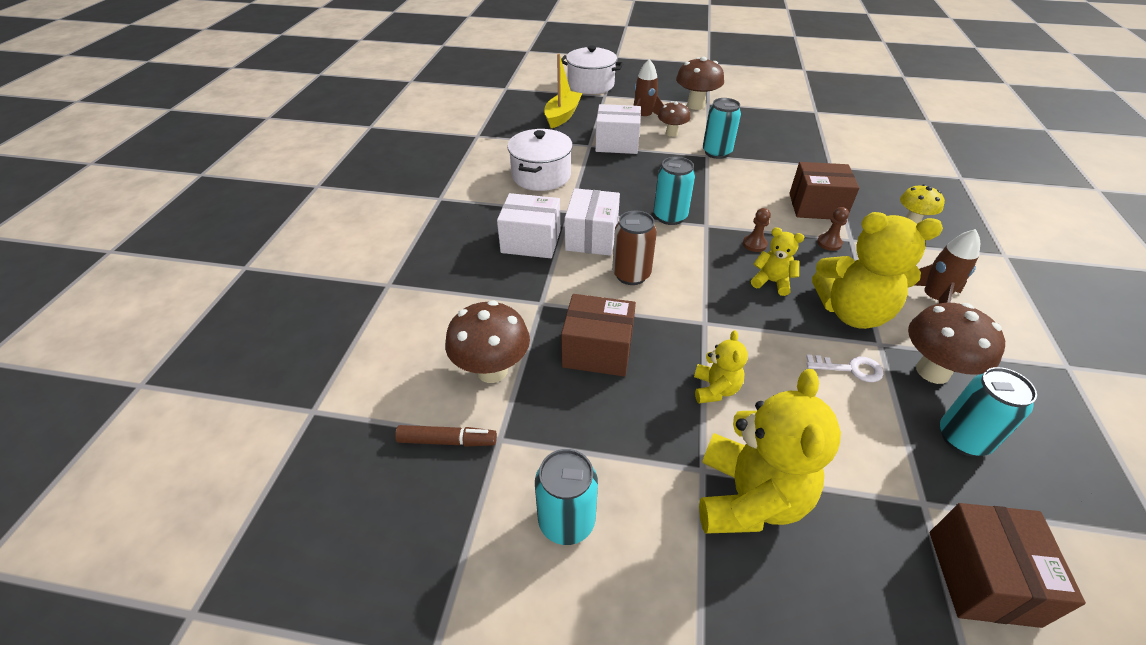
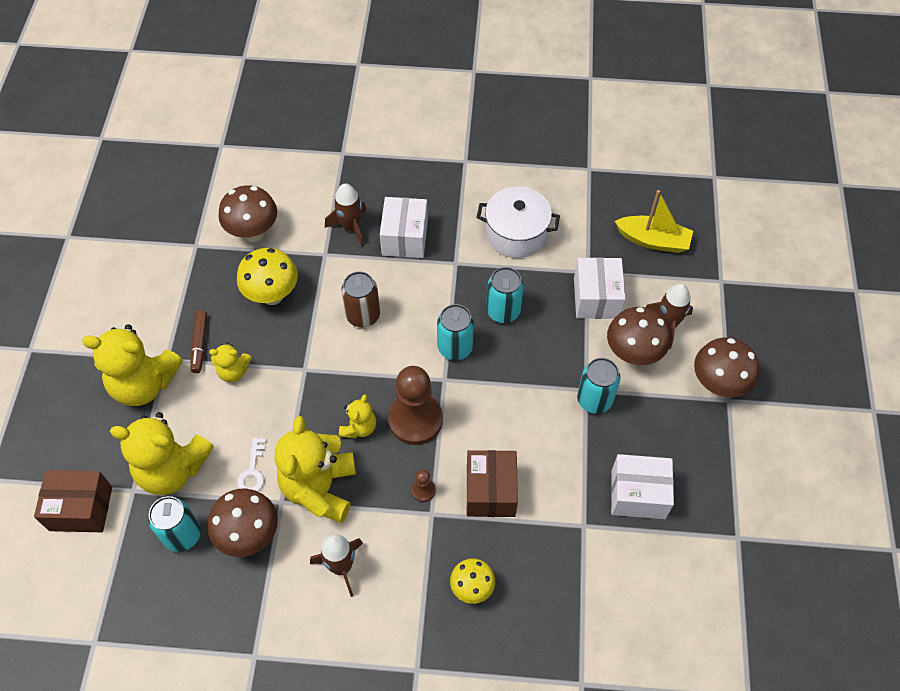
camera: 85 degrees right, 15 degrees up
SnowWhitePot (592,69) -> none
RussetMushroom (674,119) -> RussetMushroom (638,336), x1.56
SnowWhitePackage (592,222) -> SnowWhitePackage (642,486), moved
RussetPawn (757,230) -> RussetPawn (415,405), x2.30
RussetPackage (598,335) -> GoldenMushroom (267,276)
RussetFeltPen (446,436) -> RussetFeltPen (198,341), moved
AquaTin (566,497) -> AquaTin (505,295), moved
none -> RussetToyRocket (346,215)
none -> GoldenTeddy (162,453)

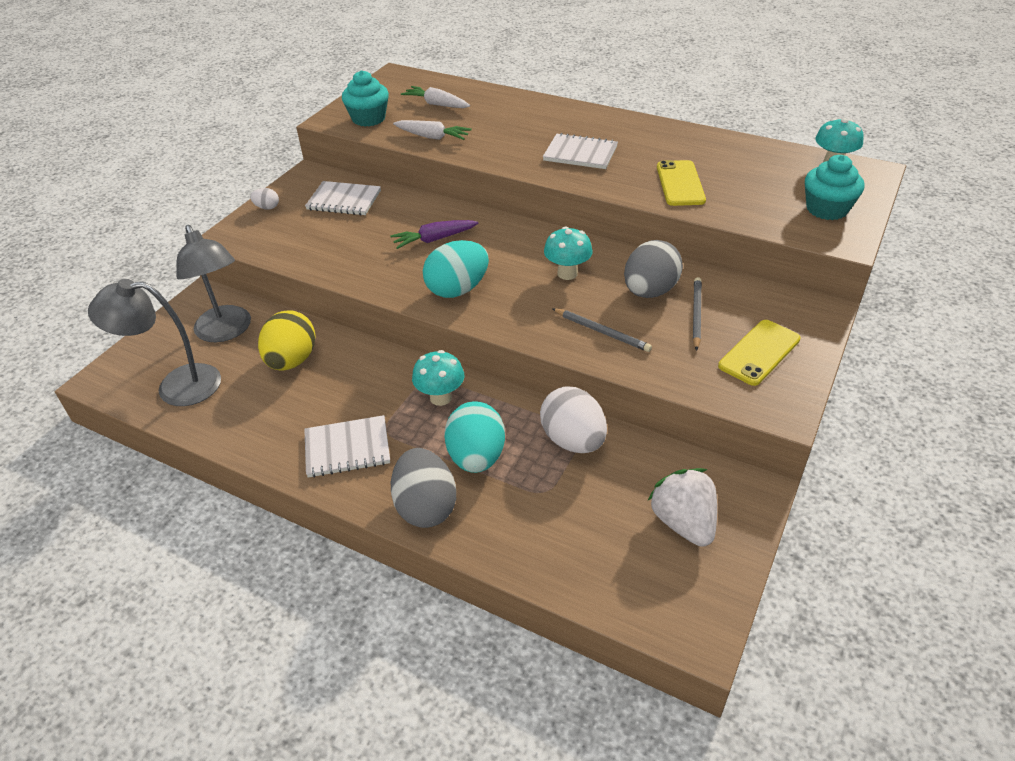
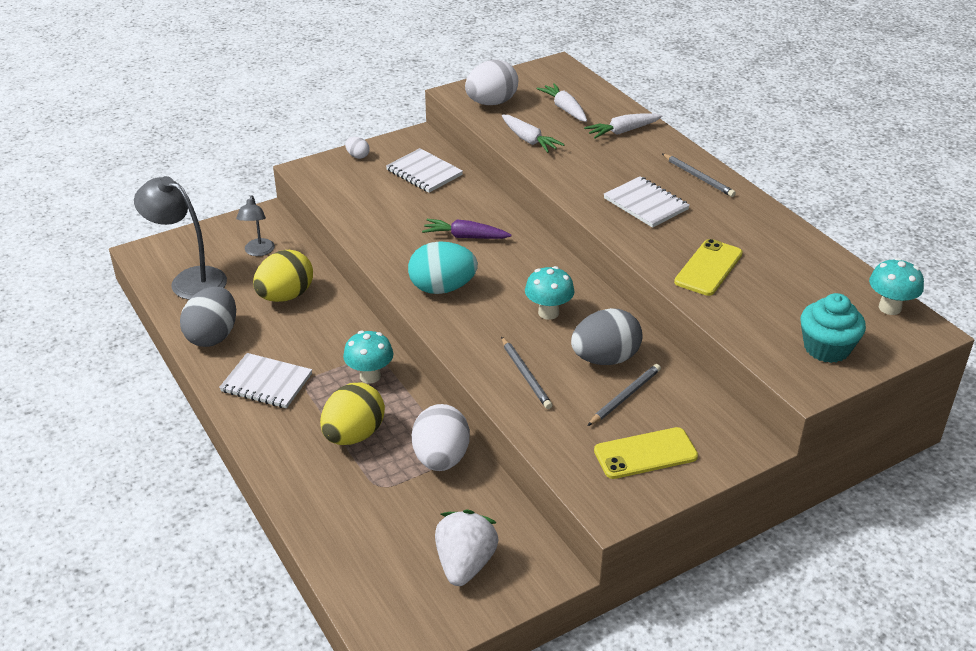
camera: 30 degrees right, 5 degrees down
AquaFairyCake (365,98) -> SnowWhiteEggShape (491,82)
GrayLamp (213,283) -> GrayLamp (255,225), x0.57
AquaEggShape (474,437) -> GoldenEggShape (352,413)
GrayEggShape (423,488) -> GrayEggShape (208,317), moved
none -> SnowWhiteToyCarrot (623,126)
none -> GrayPencil (699,175)

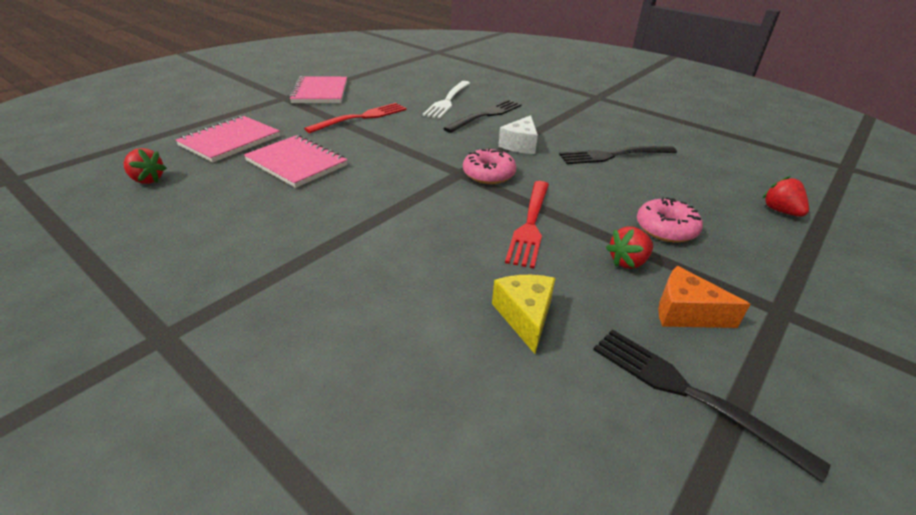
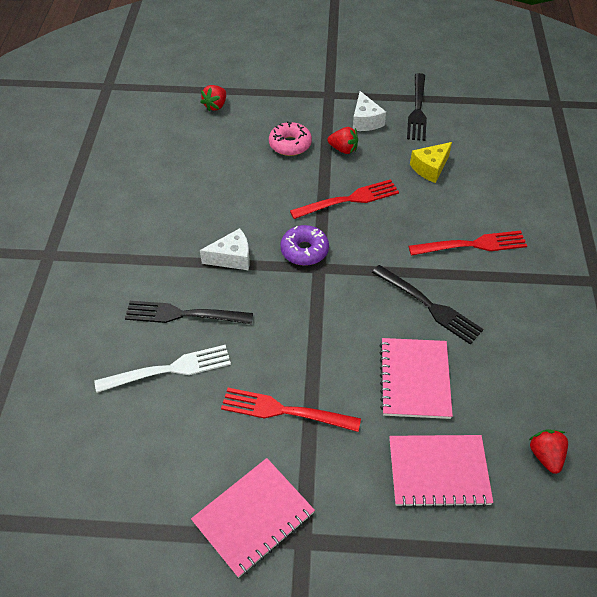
camera: 125 degrees left, 15 degrees up
EbonyTableFork (618,155) -> EbonyTableFork (428,304), moved
RosyDoughnut (489,166) -> PurpleDoughnut (304,245)
BrightOrangeCheeseWedge (704,297) -> SnowWhiteCheeseWedge (369,111)
none -> ScarletTableFork (468,243)

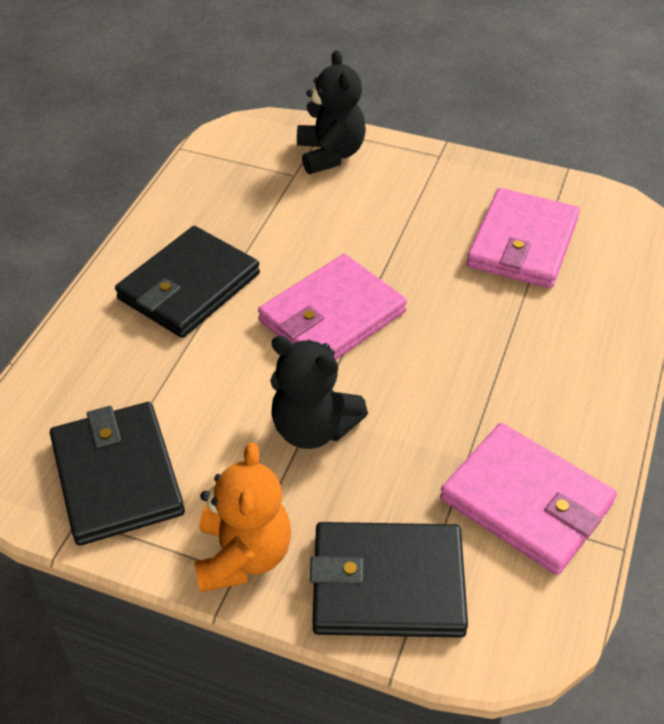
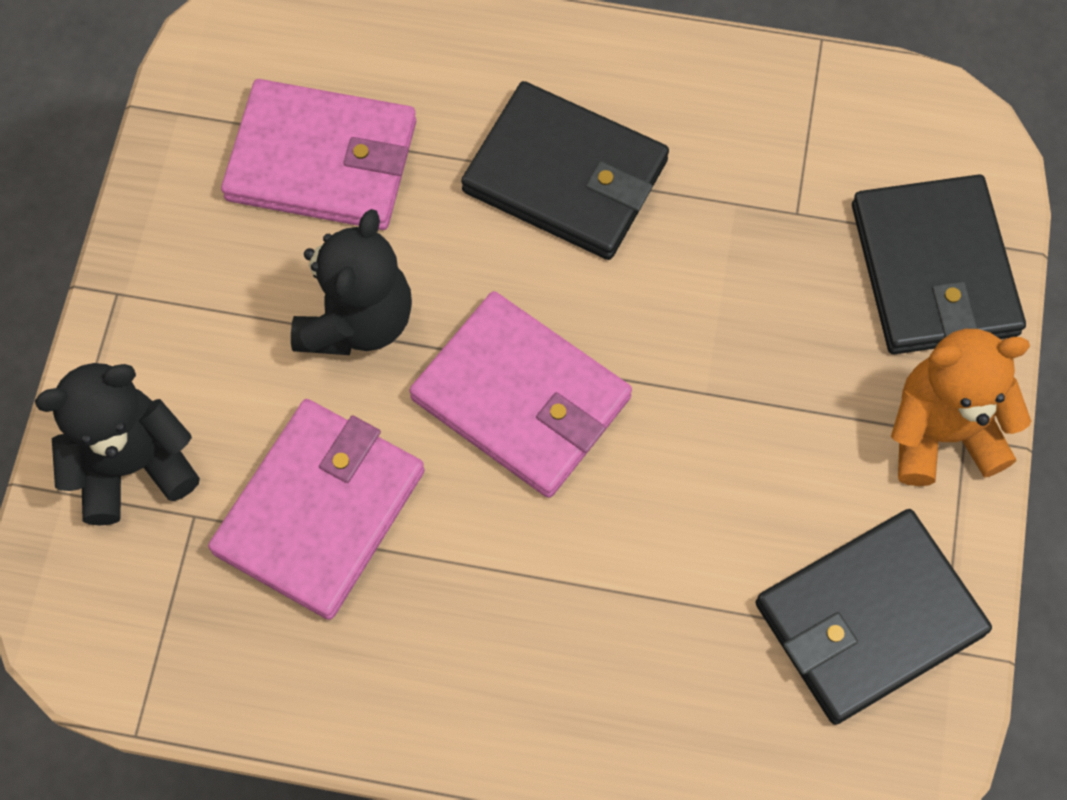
camera: 100 degrees left, 20 degrees up
EbonyWallet (187,282) -> EbonyWallet (565,170), moved
EbonyTeddy (319,392) -> EbonyTeddy (351,282), moved
RosyWallet (528,499) -> RosyWallet (316,509), moved

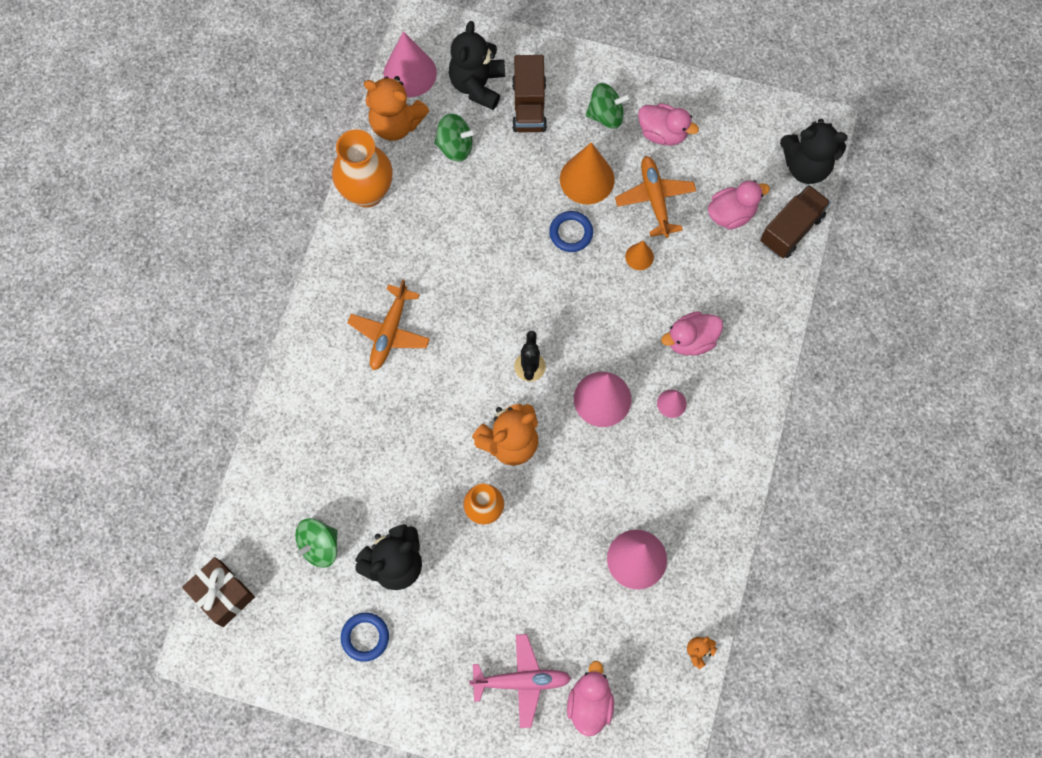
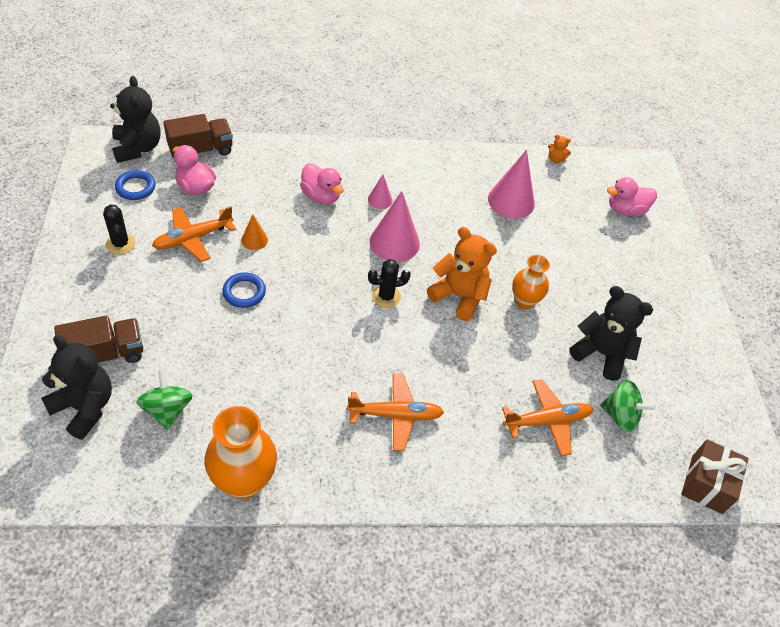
camera: 115 degrees left, 20 degrees down
EbonyTeddy (477,65) -> EbonyTeddy (76,387), 135 degrees counterclockwise
RosySolidCone (410,64) -> none
BrightOrangeTeddy (396,108) -> none
GreenToyTop (608,106) -> none
RosyDuck (668,124) -> EbonySaguaroCactus (119,230)
BrightOrangeSolidCone (587,173) -> none
RussetLorry (795,221) -> RussetLorry (198,136), 135 degrees clockwise
BlueRing (365,637) -> BlueRing (135,185), moved
RosyAeroplane (520,681) -> none
none -> BrightOrangeAeroplane (547,417)

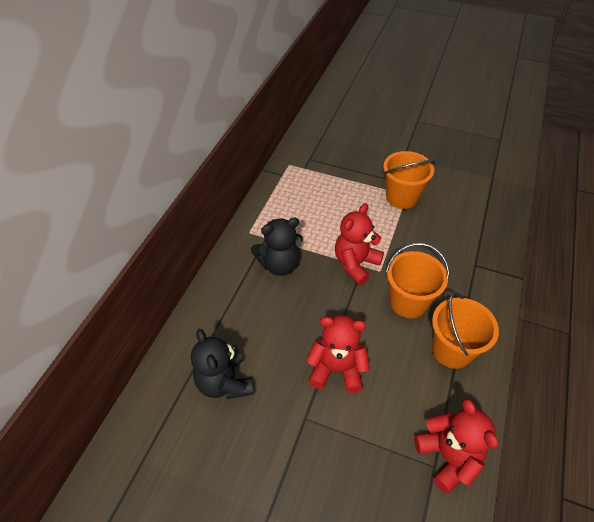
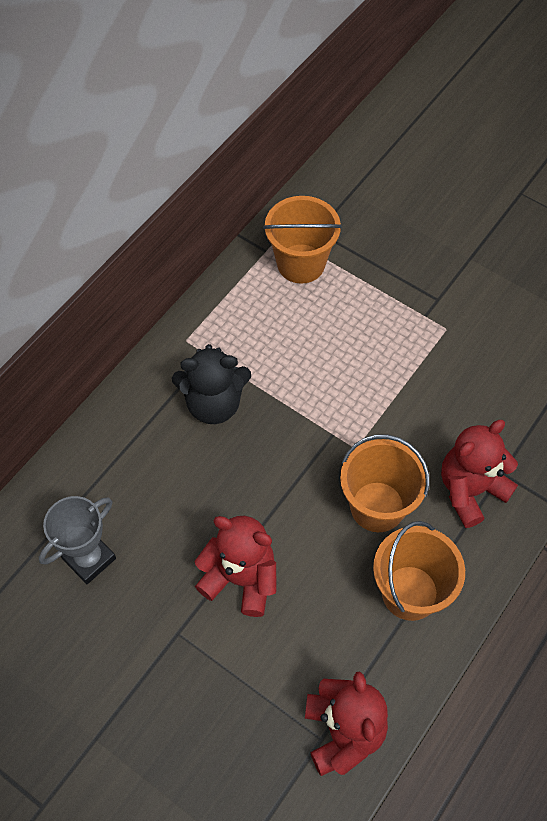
camera: 15 degrees right, 10 degrees up
BrightOrangePail (409,180) -> BrightOrangePail (302,240), moved
ScarletTeddy (359,244) -> ScarletTeddy (479,474), moved
EbonyTeddy (222,364) -> GrayTrophy (77,540)

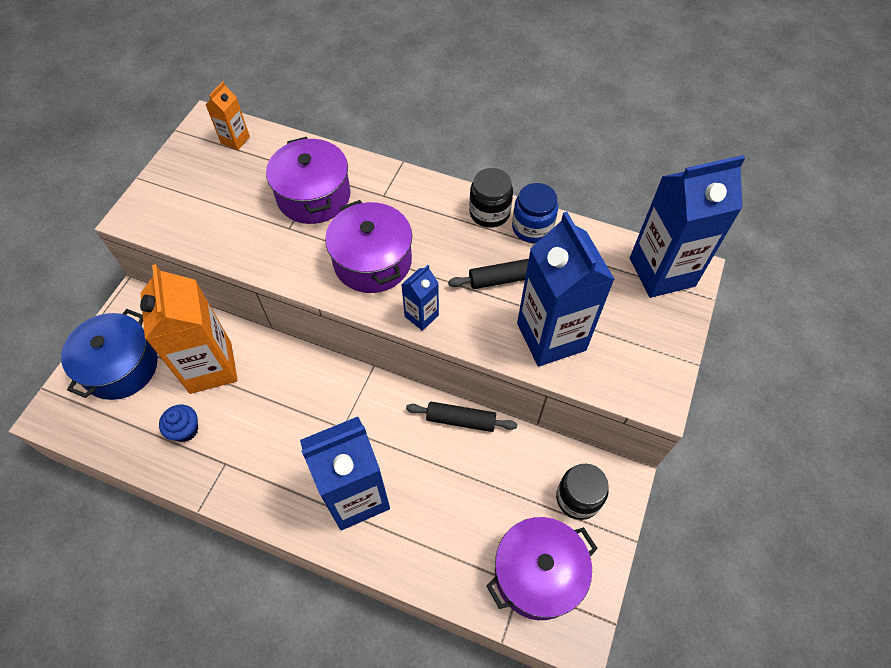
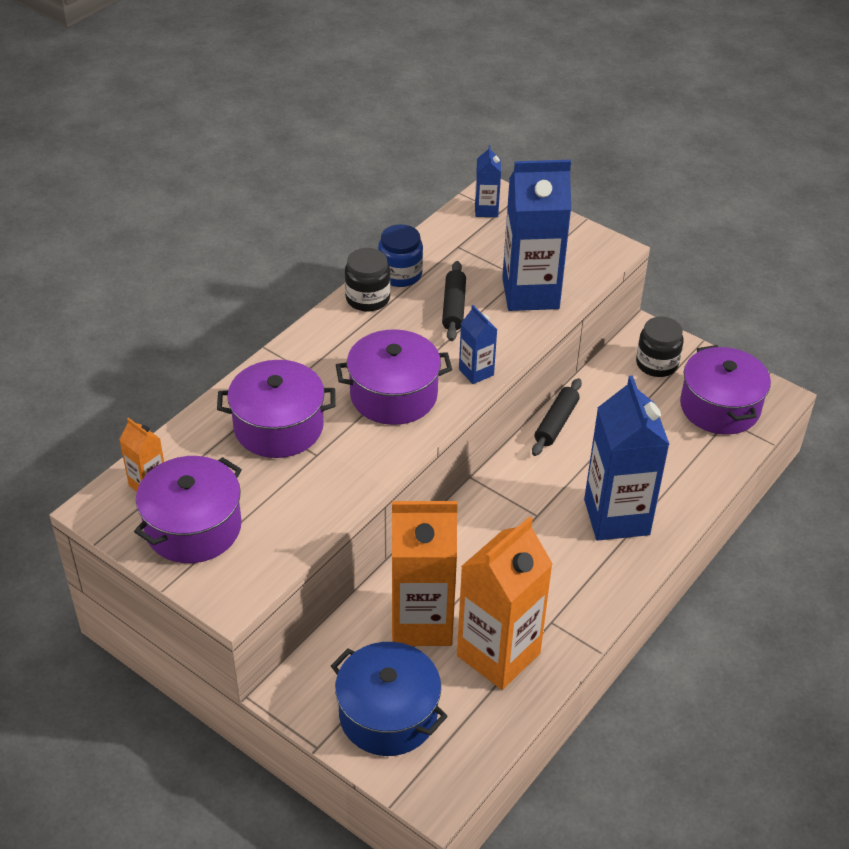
camera: 75 degrees left, 15 degrees down
BlueMilkCarton (687,226) -> BlueMilkCarton (488,181), x0.47
BlueFairyCake (178,423) -> BrightOrangeMilkCarton (505,603)
none -> PurplePot (188,509)

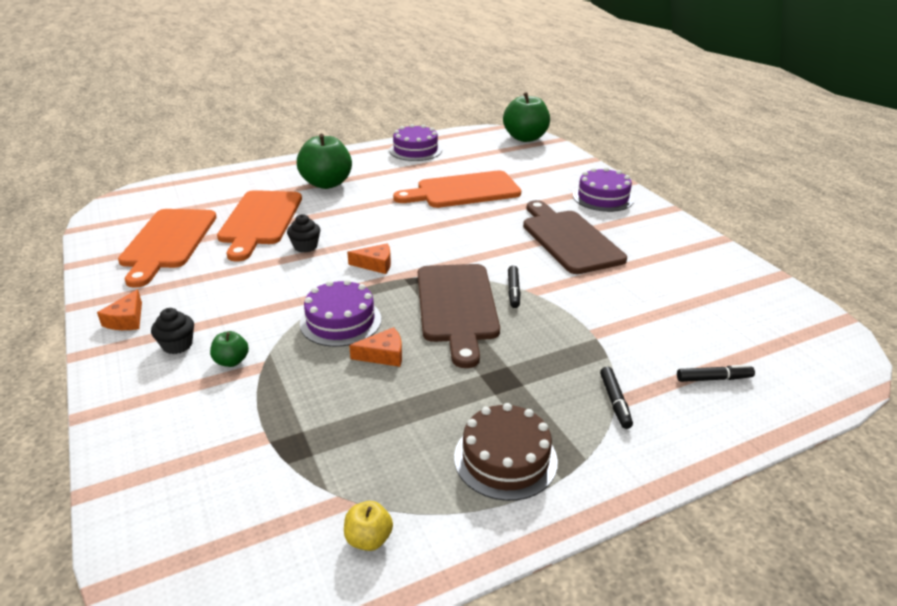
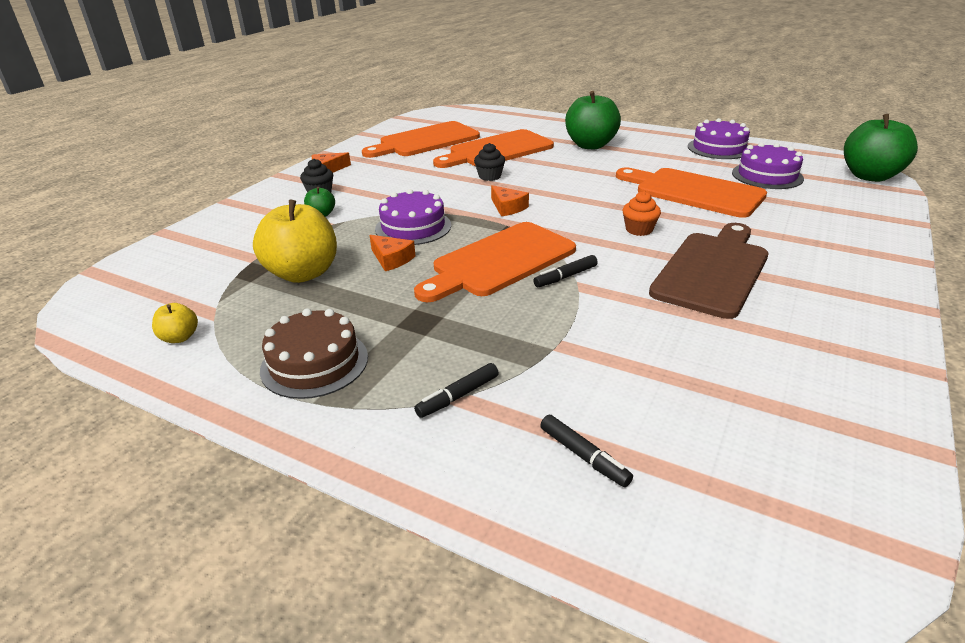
camera: 55 degrees right, 0 degrees up
PurpleGateau (603,189) -> PurpleGateau (768,165), moved
RussetChoppingBoard (459,316) -> BrightOrangeChoppingBoard (495,262)
none -> BrightOrangeFairyCake (641,213)
none -> GoldenToyApple (295,241)

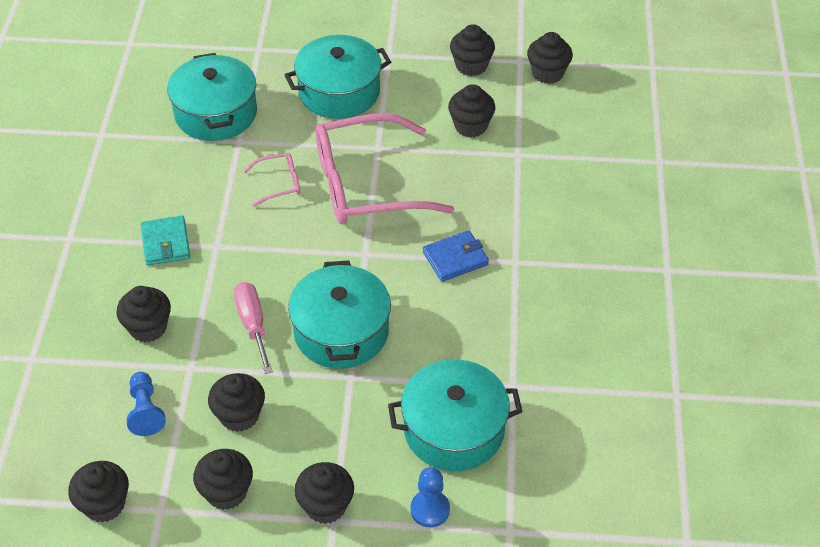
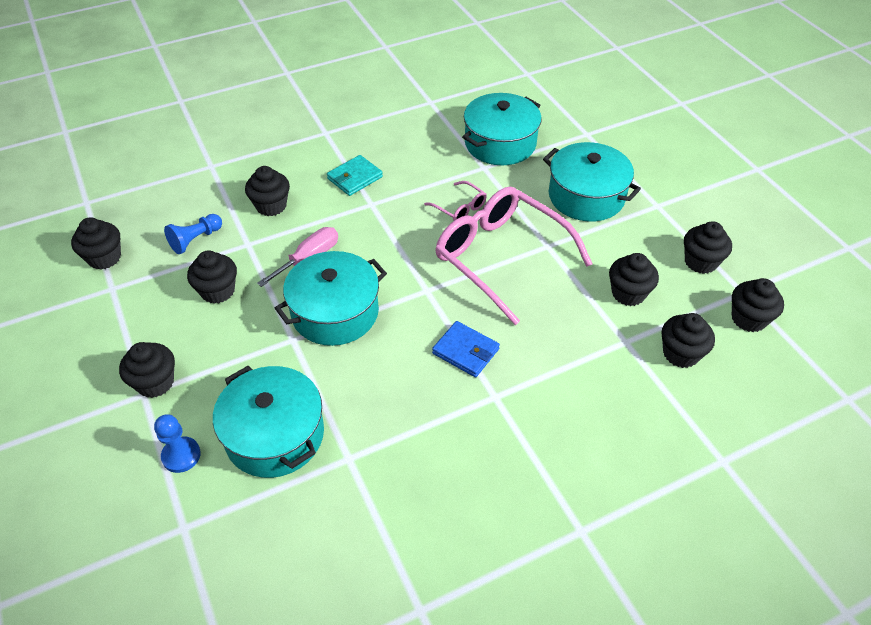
camera: 60 degrees right, 0 degrees up
EbonyFairyCake (223,479) -> EbonyFairyCake (688,340), moved

